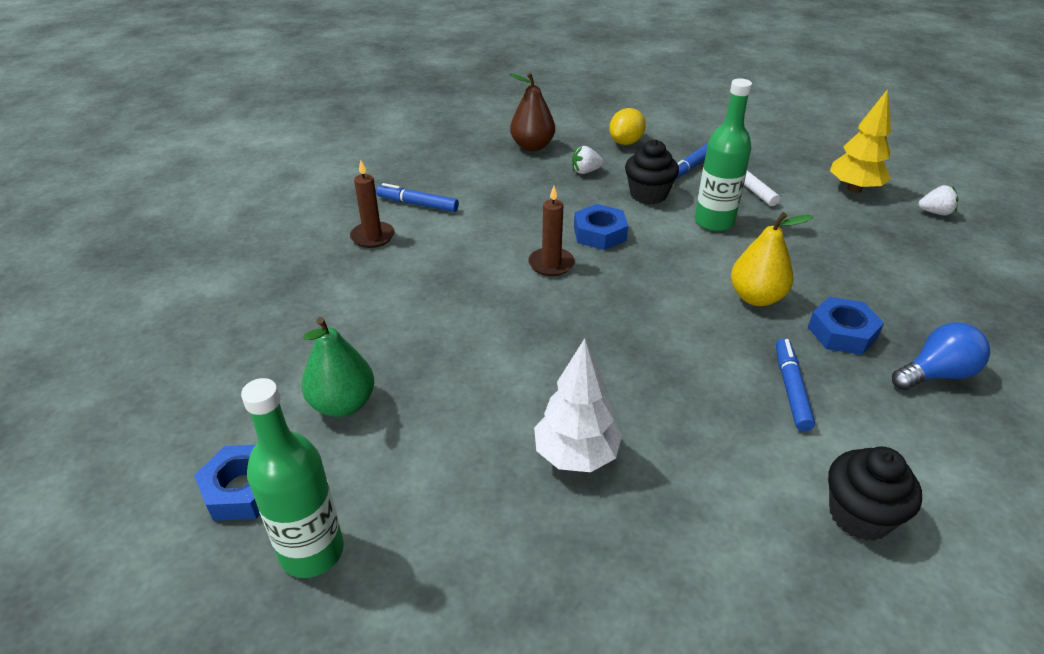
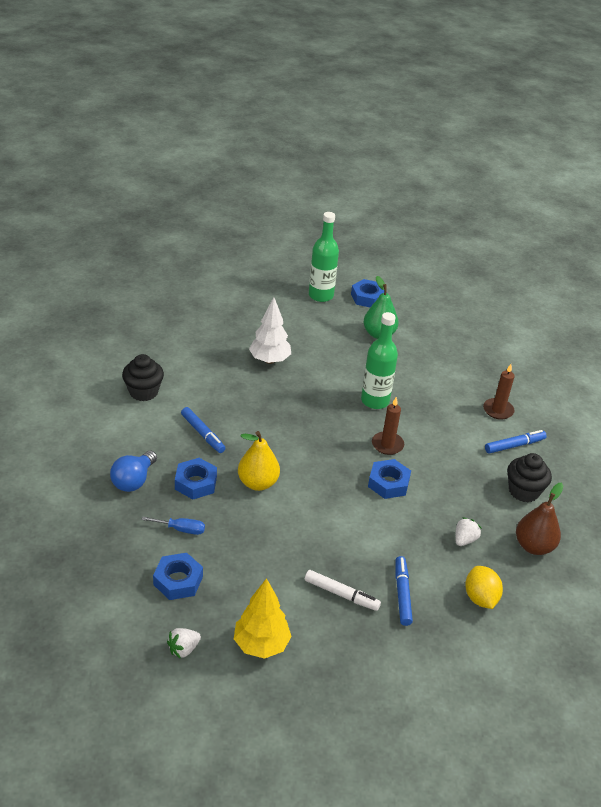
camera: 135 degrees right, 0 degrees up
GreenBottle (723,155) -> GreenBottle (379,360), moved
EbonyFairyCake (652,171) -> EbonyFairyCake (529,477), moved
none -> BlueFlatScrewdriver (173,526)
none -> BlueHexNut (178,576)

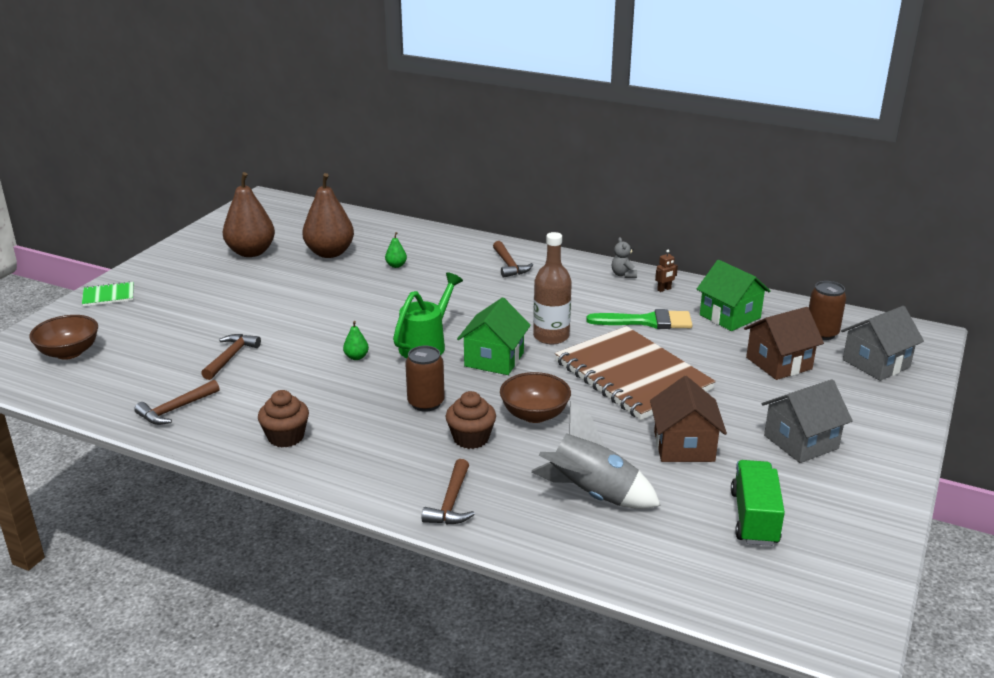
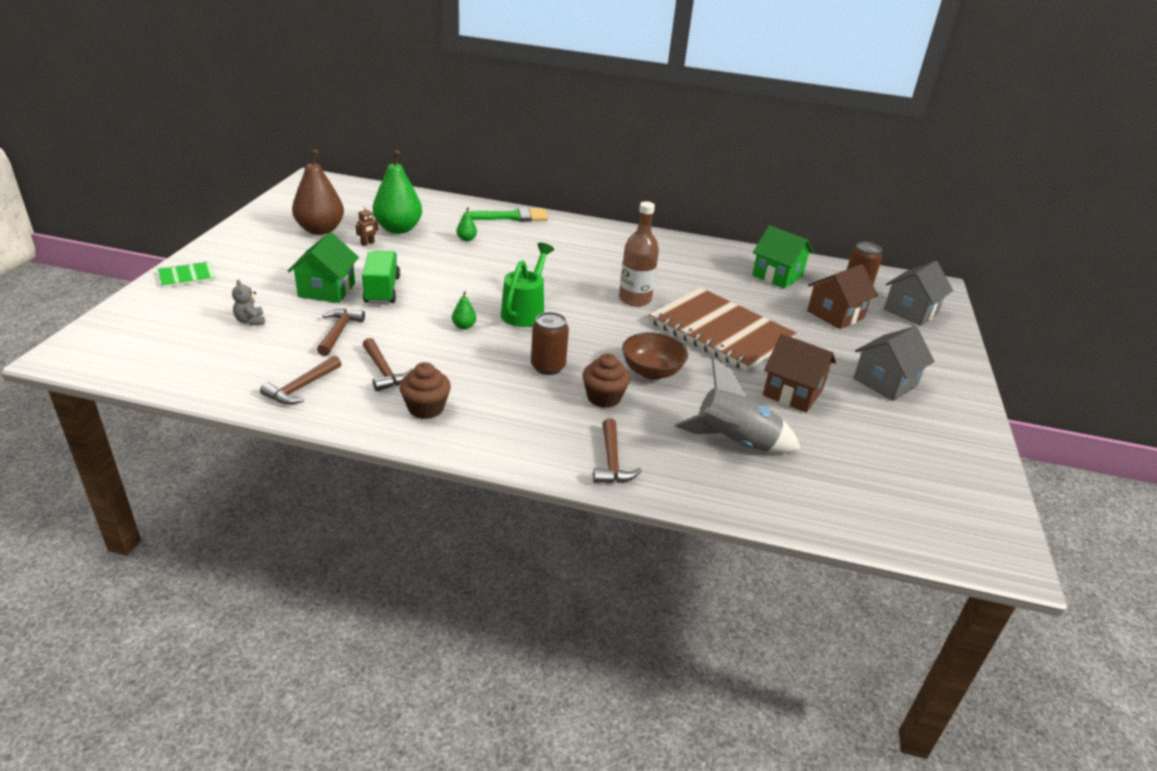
camera: 15 degrees left, 5 degrees up
RussetPearFruit (328,215) -> GreenPearFruit (397,192)
GrayTeddy (624,257) -> GrayTeddy (248,302), moved
RussetCarpenter'sHammer (513,259) -> RussetCarpenter'sHammer (388,364), moved
RussetRobotFigure (666,271) -> RussetRobotFigure (367,225), moved
GreenHouse (494,336) -> GreenHouse (323,267), moved
GreenPaintBrush (639,319) -> GreenPaintBrush (506,214), moved
RussetServingBowl (63,337) -> none
RussetHouse (688,419) -> RussetHouse (799,373), 45 degrees counterclockwise
GreenLorry (758,503) -> GreenLorry (381,277), moved

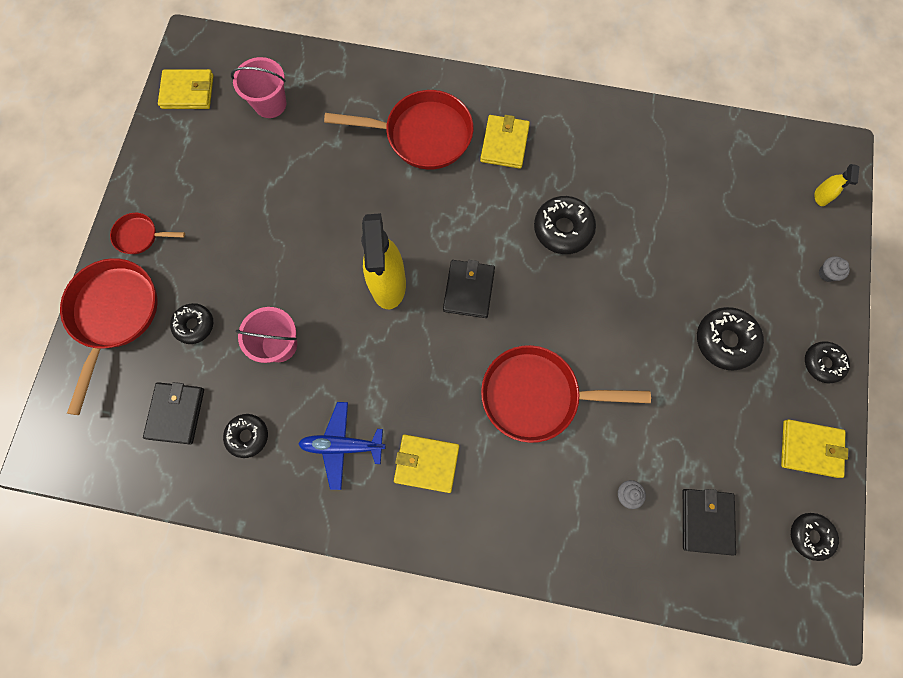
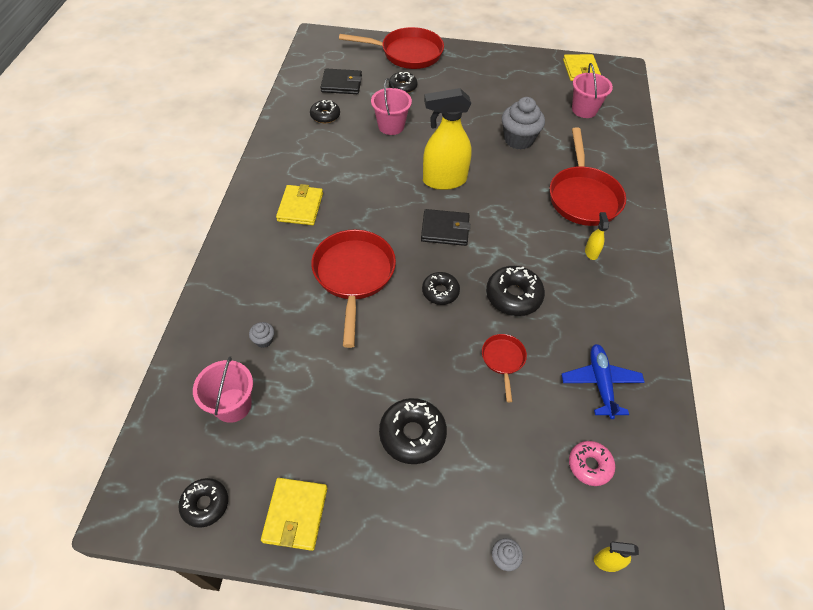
camera: 85 degrees right, 20 degrees down
GoldenWallet (505,142) -> GoldenSprayer (597,236)
ScarletFryingPan (147,233) -> ScarletFryingPan (504,368), moved
EbonyDoughnut (827,362) -> EbonyDoughnut (441,288), moved
BlueAeroplane (342,446) -> BlueAeroplane (603,381), moved
EbonyWallet (709,522) -> RosyPail (223,389)
none -> GrayFairyCake (523,123)
none -> RosyDoughnut (592,463)

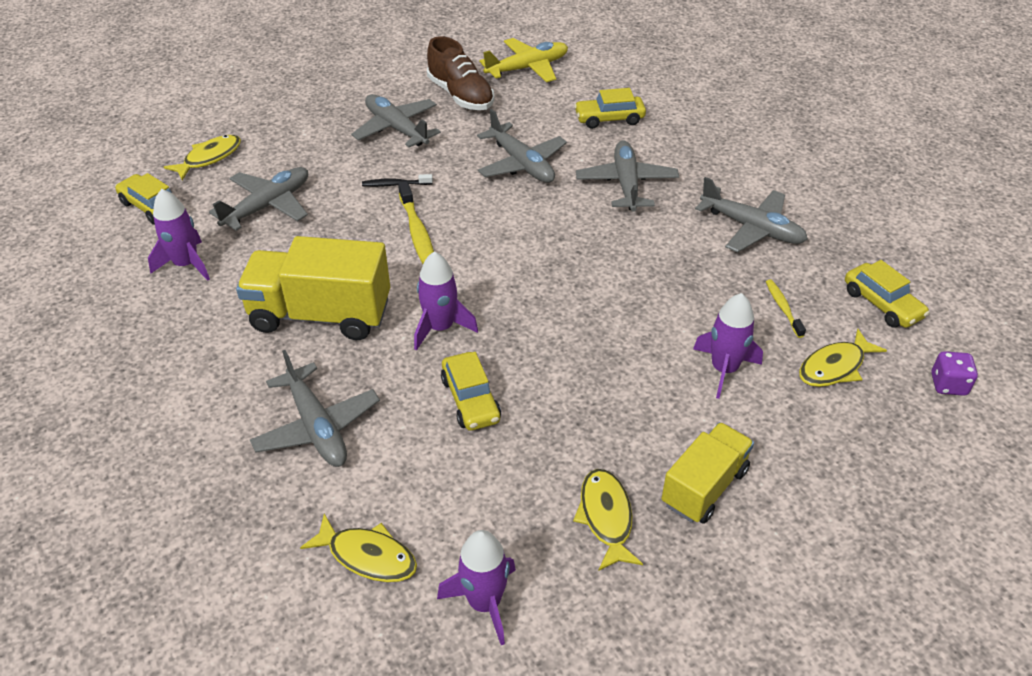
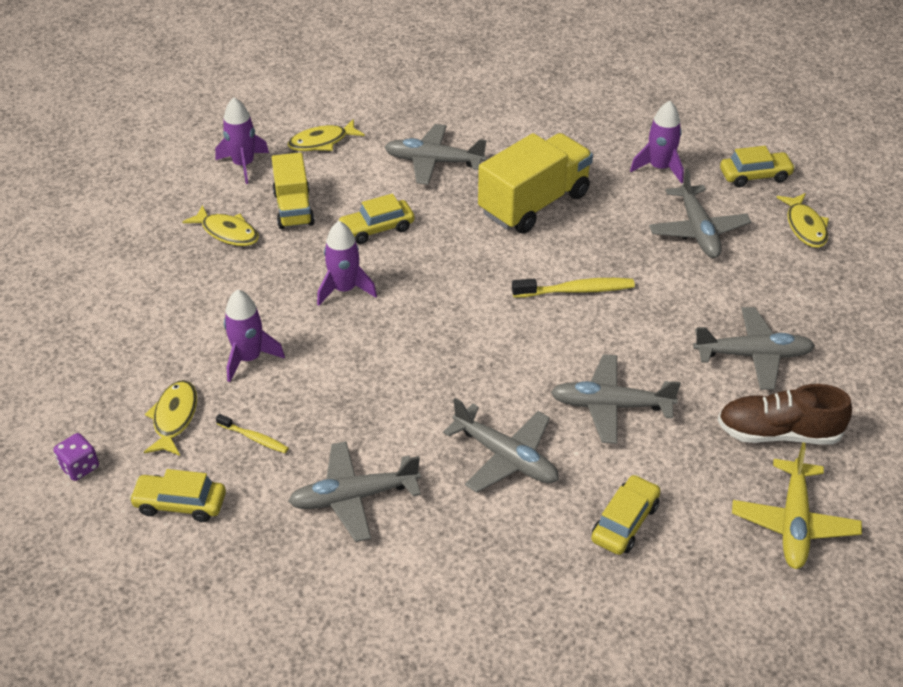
camera: 130 degrees right, 0 degrees up
EbonyDentalBrush (397,180) -> none
GoldenDentalBrush (416,222) -> GoldenDentalBrush (573,288), 150 degrees clockwise
PurpleToyRocket (446,300) -> PurpleToyRocket (347,263), moved
GoldenCar (471,391) -> GoldenCar (376,218), 45 degrees counterclockwise
GoldenLorry (708,473) -> GoldenLorry (293,190), moved

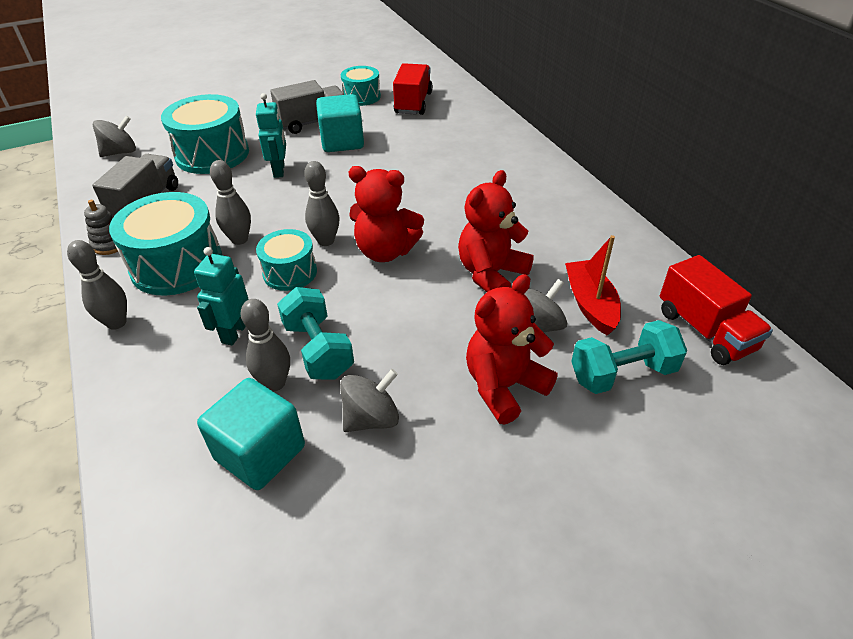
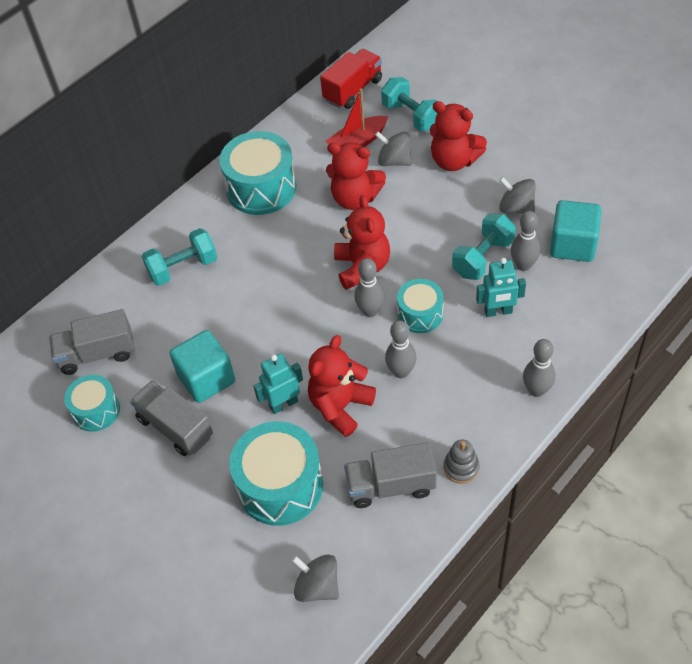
camera: 110 degrees left, 10 degrees up
ScarletLorry (413,89) -> GrayLorry (92,342)
AquaToyDrum (165,243) -> AquaToyDrum (257,173), moved
none -> AquaFreeWeight (179,257)
none -> ScarletTeddy (342,386)

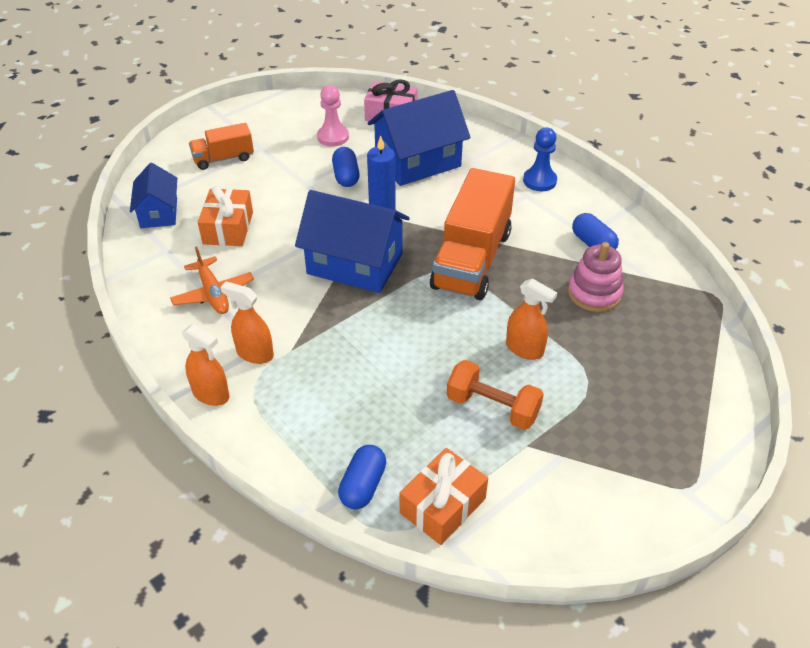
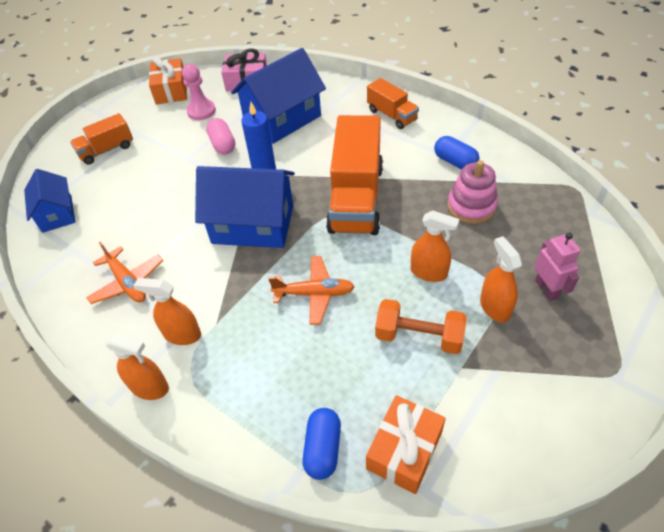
camera: 10 degrees left, 5 degrees up
BluePawn (540,159) -> BrightOrangeLorry (393,103)
BluePill (346,167) -> RosyPill (220,136)
BrightOrangeGift (225,216) -> BrightOrangeGift (168,80), moved
none -> RosyRobotFigure (557,267)
none -> BrightOrangeSprayer (501,279)
none -> BrightOrangeAeroplane (311,290)

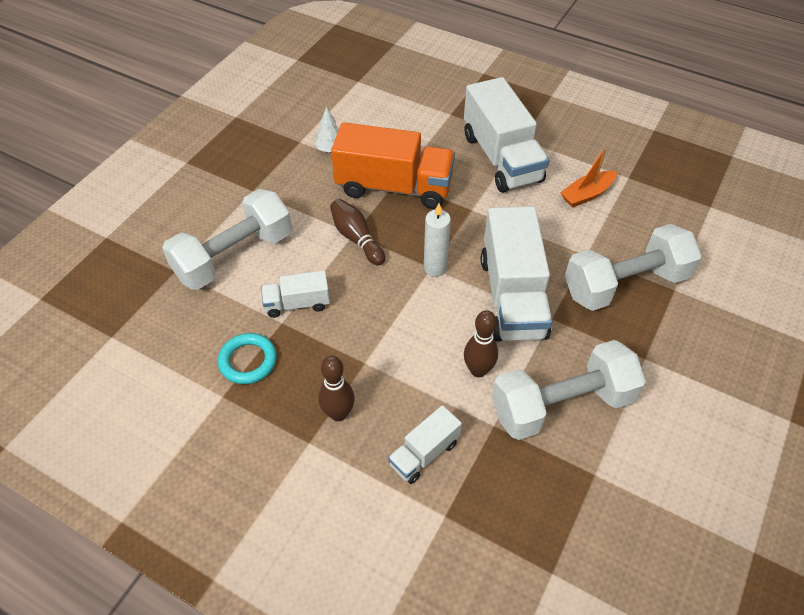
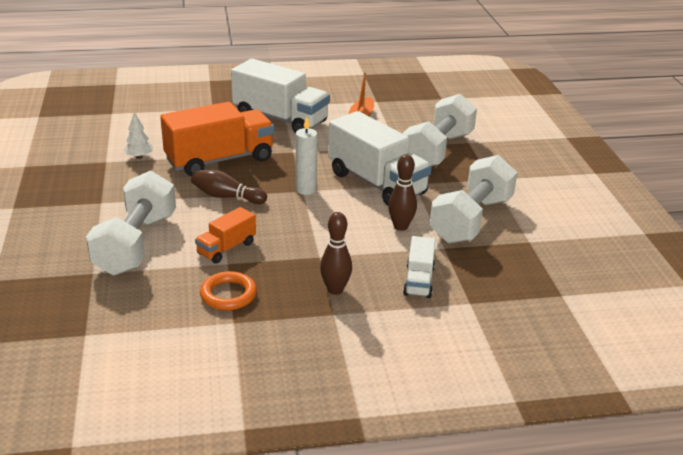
camera: 40 degrees left, 20 degrees down
SnowWhiteLorry (295,294) -> BrightOrangeLorry (225,235)
AquaRing (247,358) -> BrightOrangeRing (228,290)

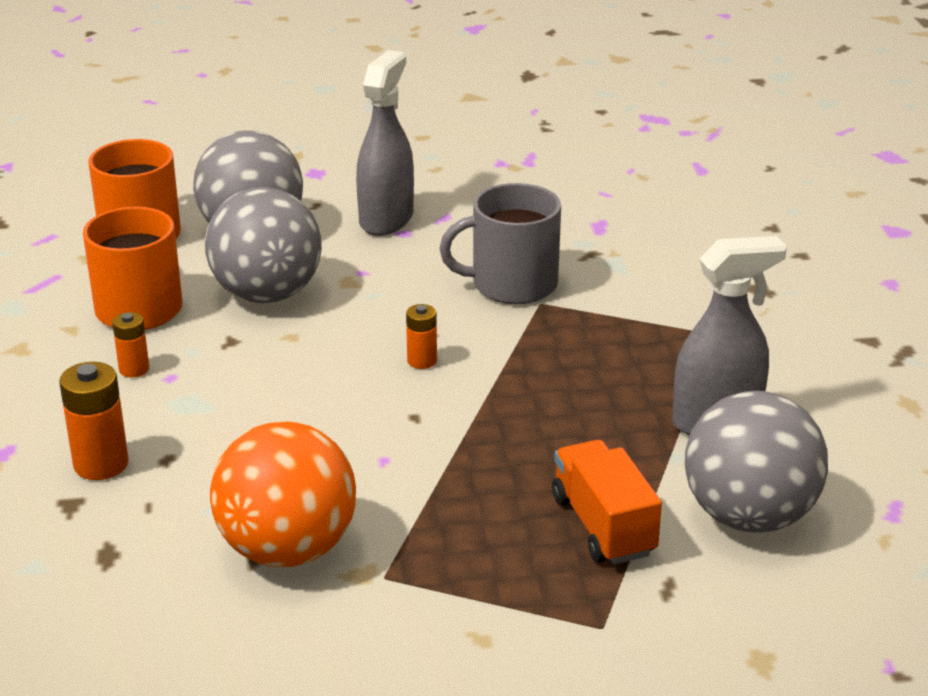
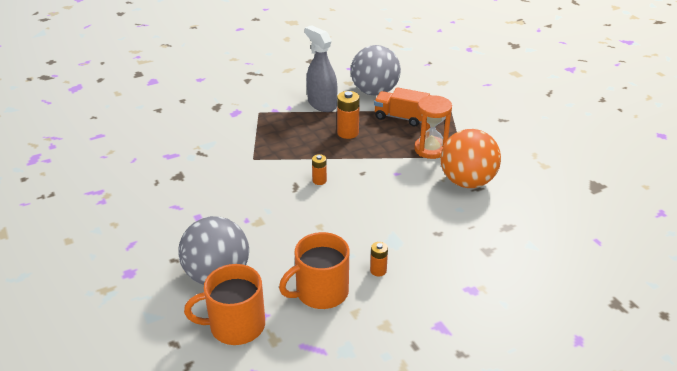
camera: 110 degrees left, 5 degrees up
GraySprayer (385,143) -> none
GrayTeaMug (500,243) -> none
GraySphere (263,245) -> none
BrightOrangeBattery (93,421) -> BrightOrangeBattery (348,115), moved
BrightOrangeLorry (607,502) -> BrightOrangeLorry (402,107), 60 degrees clockwise
none -> BrightOrangeSandTimer (433,127)

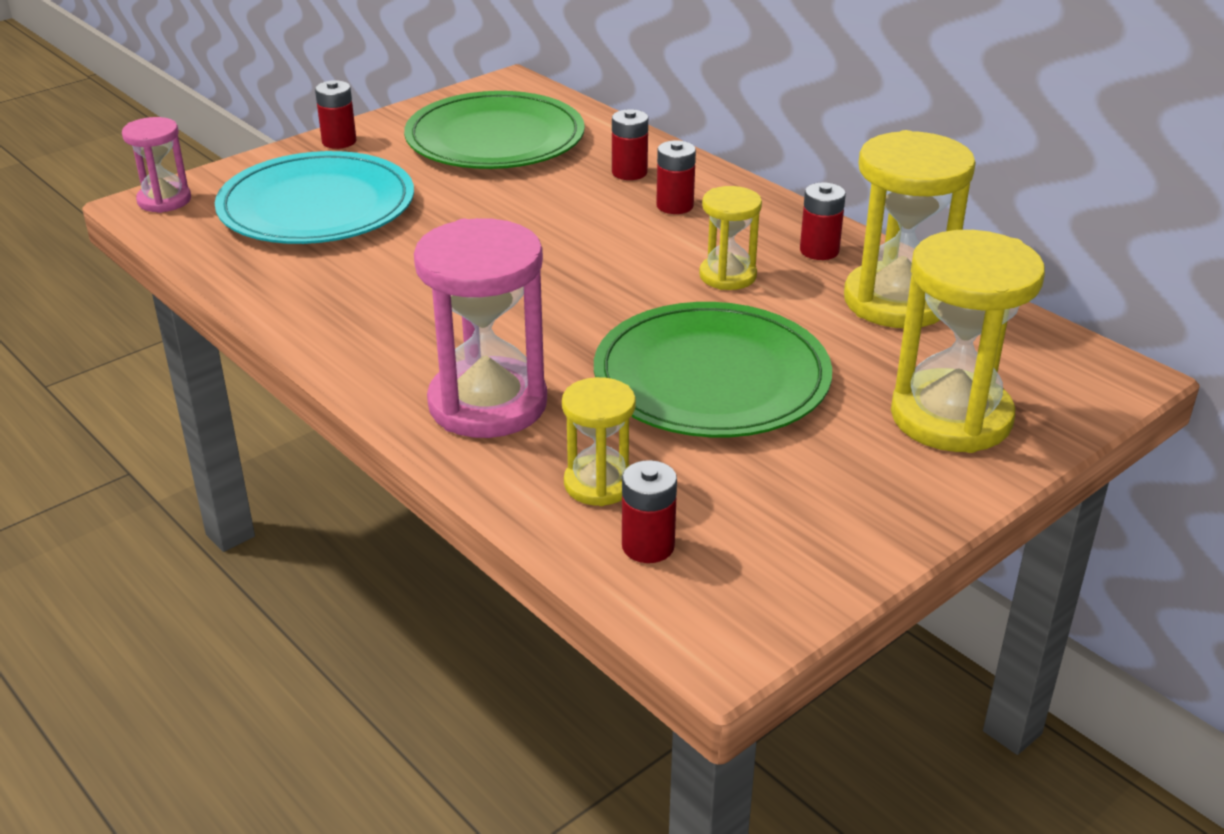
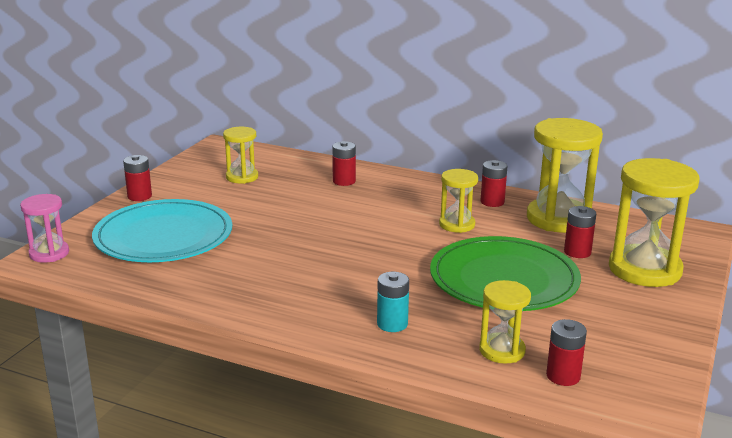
camera: 25 degrees left, 10 degrees down
GreenPlate (494,130) -> GoldenSandTimer (240,155)
ScarletBattery (676,177) -> ScarletBattery (580,232), moved
RosySandTimer (480,328) -> AquaBattery (393,302)

